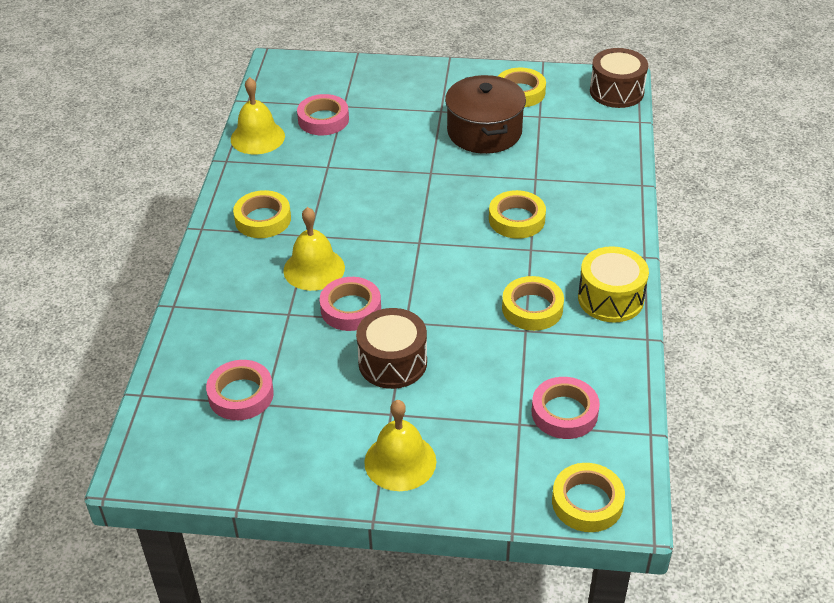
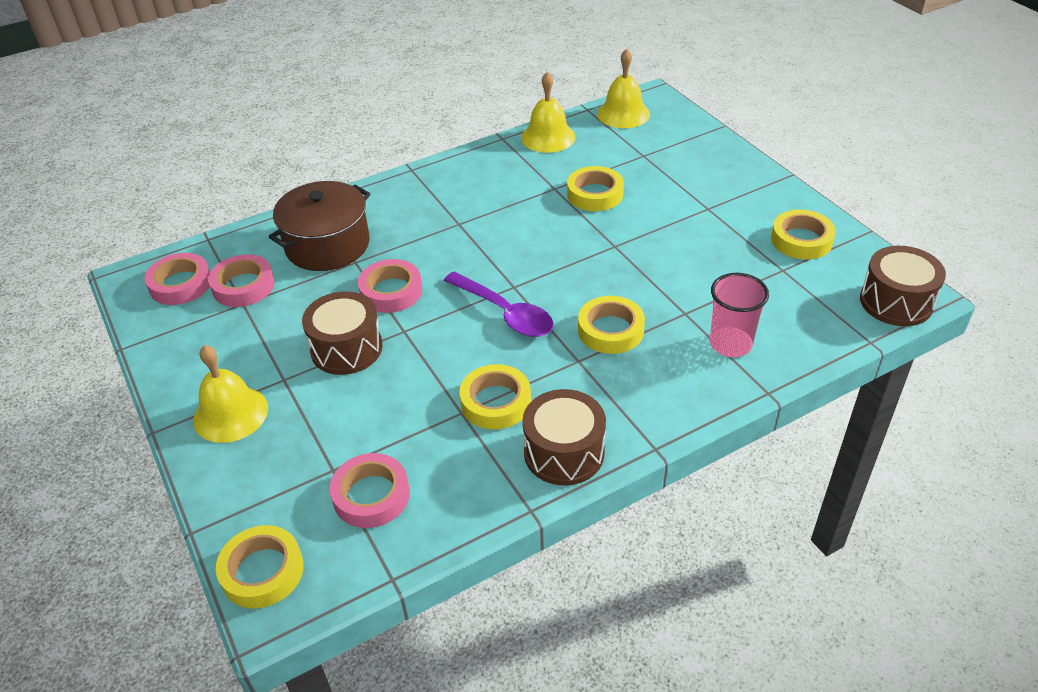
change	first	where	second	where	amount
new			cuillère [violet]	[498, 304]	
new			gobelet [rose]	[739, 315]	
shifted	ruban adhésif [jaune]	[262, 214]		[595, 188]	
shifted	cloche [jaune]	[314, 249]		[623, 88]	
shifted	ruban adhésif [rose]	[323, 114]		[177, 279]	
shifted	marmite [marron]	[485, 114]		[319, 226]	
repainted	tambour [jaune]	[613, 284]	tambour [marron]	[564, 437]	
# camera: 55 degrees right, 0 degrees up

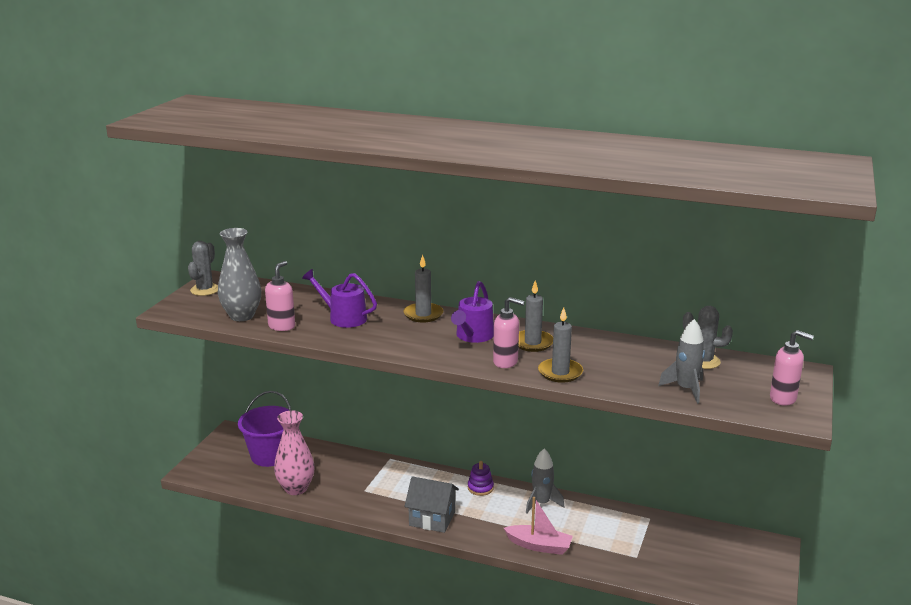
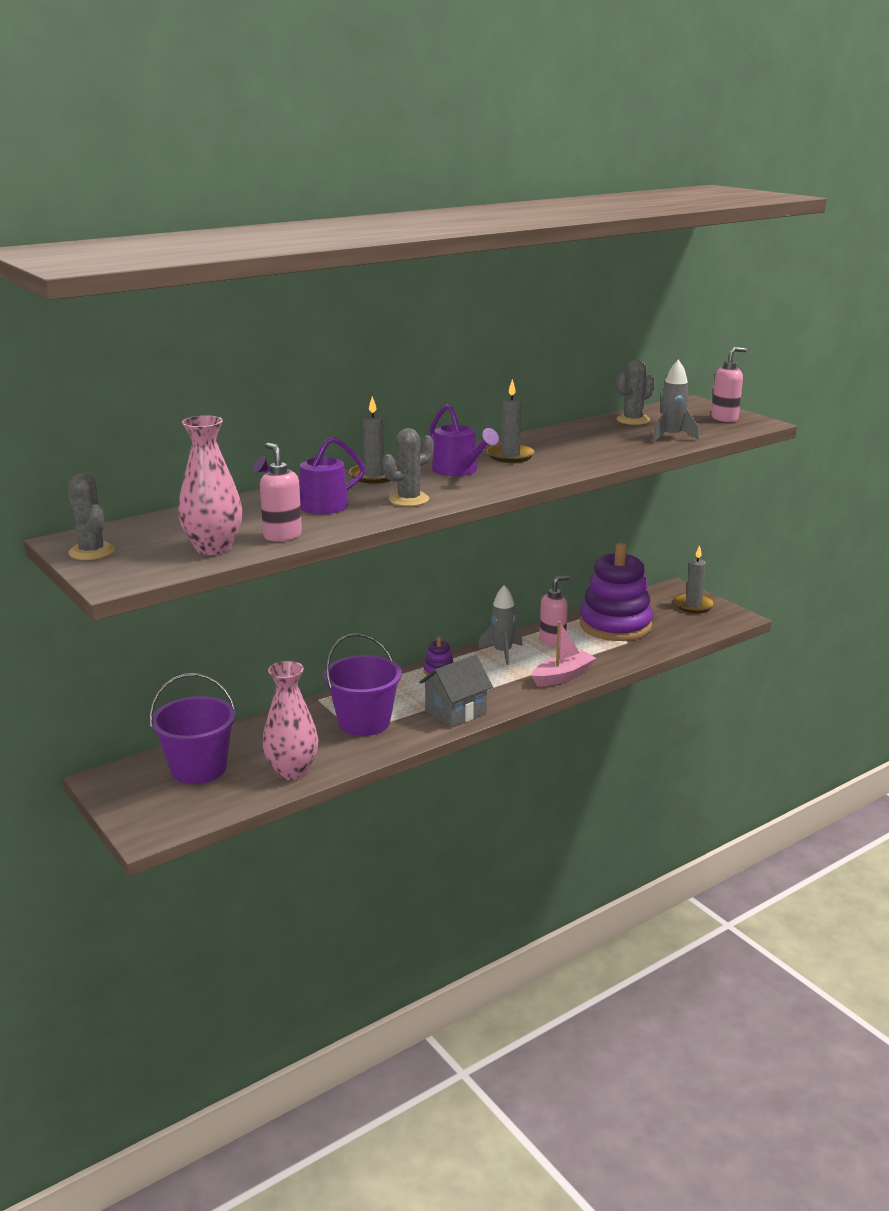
change	first	where	second	where	amount
new			seau [violet]	[363, 684]	
new			cactus [gris]	[408, 467]	
new			jouet à empiler [violet]	[616, 592]	
shifted	distributeur de savon [rose]	[509, 332]		[554, 611]	
shifted	bougie [gris]	[560, 345]		[694, 579]	
repainted	vase [gris]	[239, 274]	vase [rose]	[210, 485]	
# camera: 55 degrees left, 0 degrees up

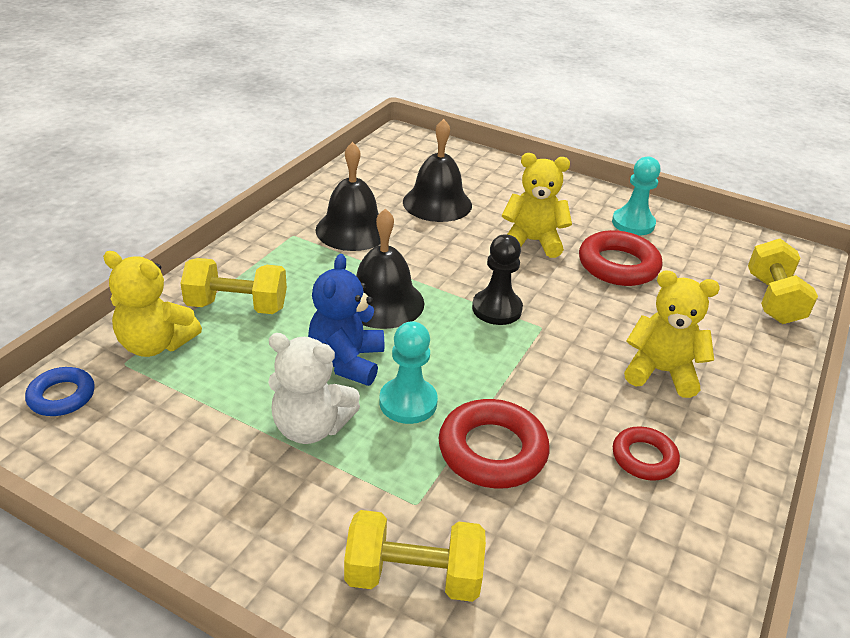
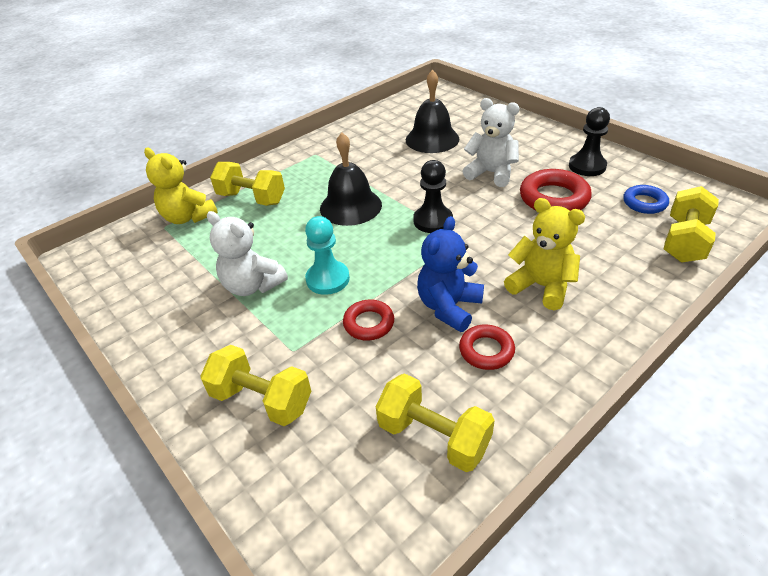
change	first	where	second	where	amount
gone	cloche [noir]	[348, 196]			
new			haltère [jaune]	[435, 423]	
shifted	anneau [bleu]	[60, 391]		[646, 199]	
shifted	ours en peluche [bleu]	[346, 320]		[450, 274]	
repainted	ours en peluche [jaune]	[537, 205]	ours en peluche [blanc]	[491, 142]	
repainted	pion [turquoise]	[636, 195]	pion [noir]	[589, 141]	
scaled	anneau [rouge]	[494, 444]		[368, 320]	x0.60
# camera: 25 degrees right, 5 degrees up

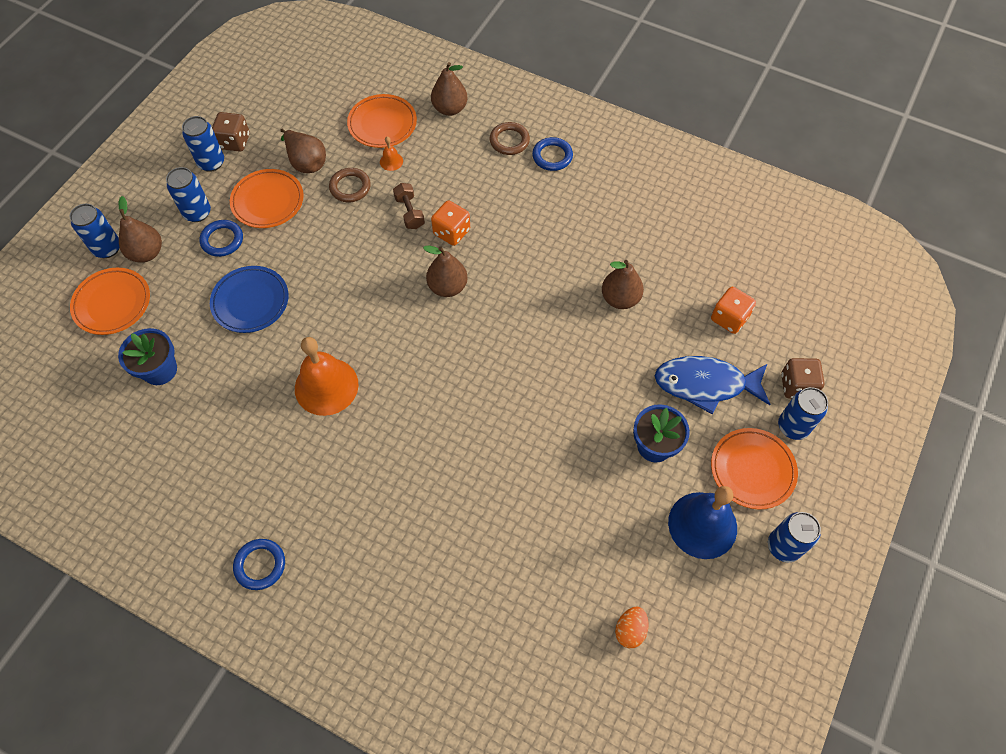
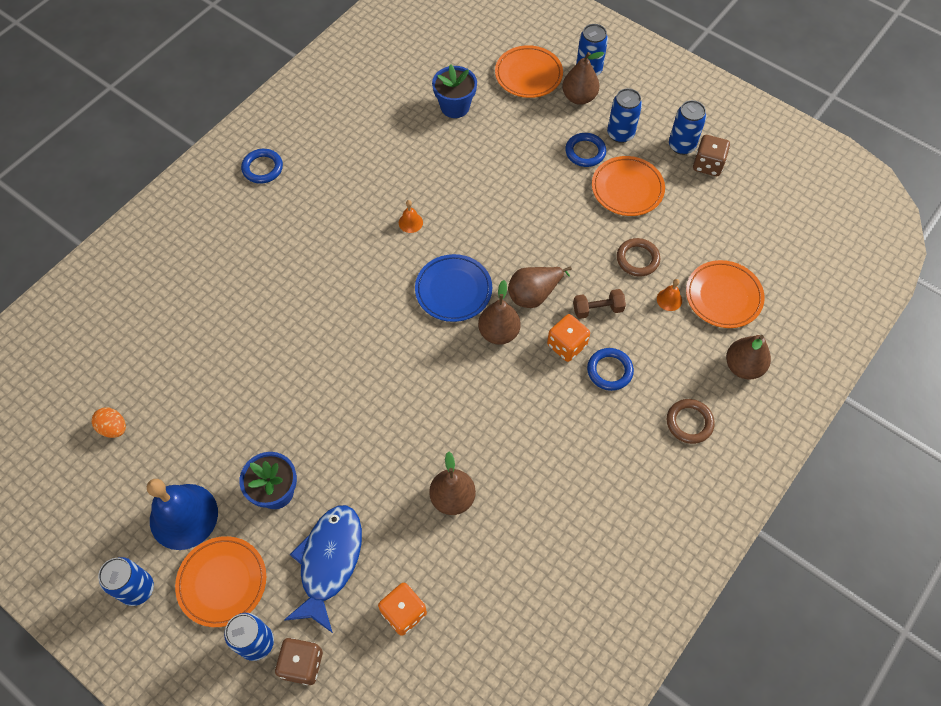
change	first	where	second	where	amount
shifted	assiette [bleu]	[249, 299]		[453, 288]	
shifted	poire [marron]	[303, 151]		[540, 287]	
shifted	anneau [bleu]	[552, 154]		[610, 369]	
scaled	cloche [orange]	[326, 376]		[411, 216]	x0.42
# camera: 100 degrees right, 0 degrees up

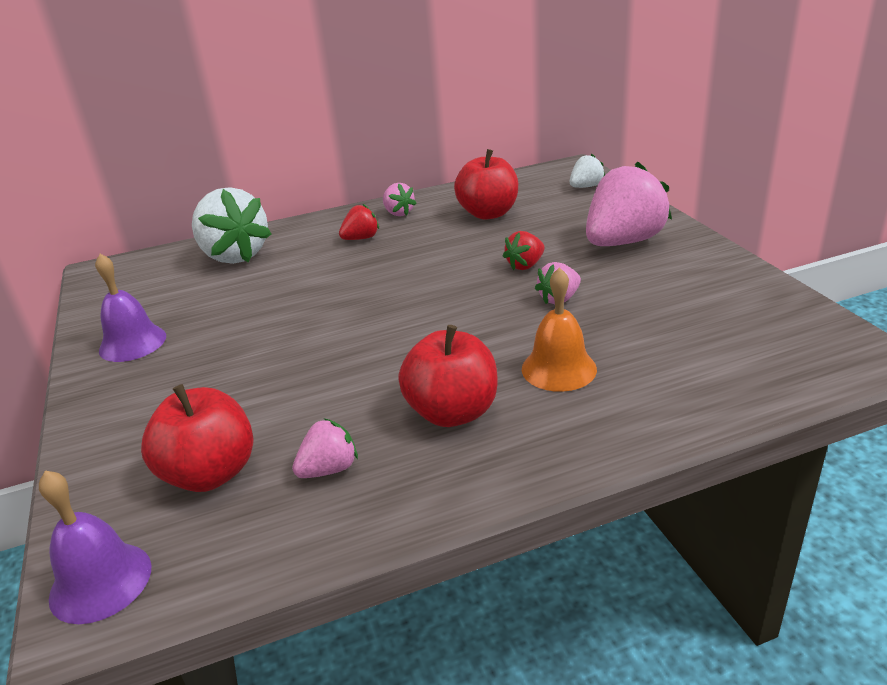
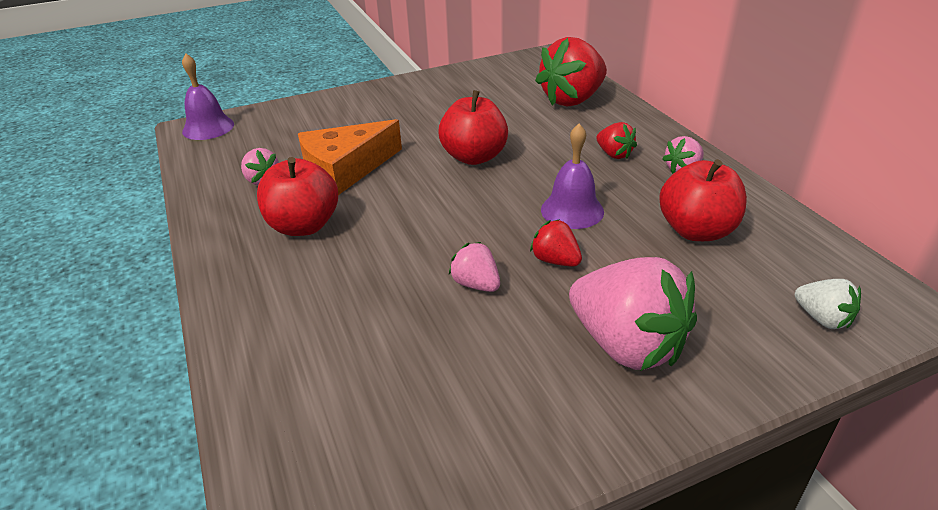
change	first	where	second	where	amount
gone	cloche [orange]	[559, 329]			
new			fromage [orange]	[350, 157]	
shifted	cloche [violet]	[130, 308]		[572, 176]	
shifted	pomme [rouge]	[197, 438]		[473, 127]	
repainted	fraise [blanc]	[231, 225]	fraise [rouge]	[571, 71]	
# camera: 85 degrees right, 5 degrees up

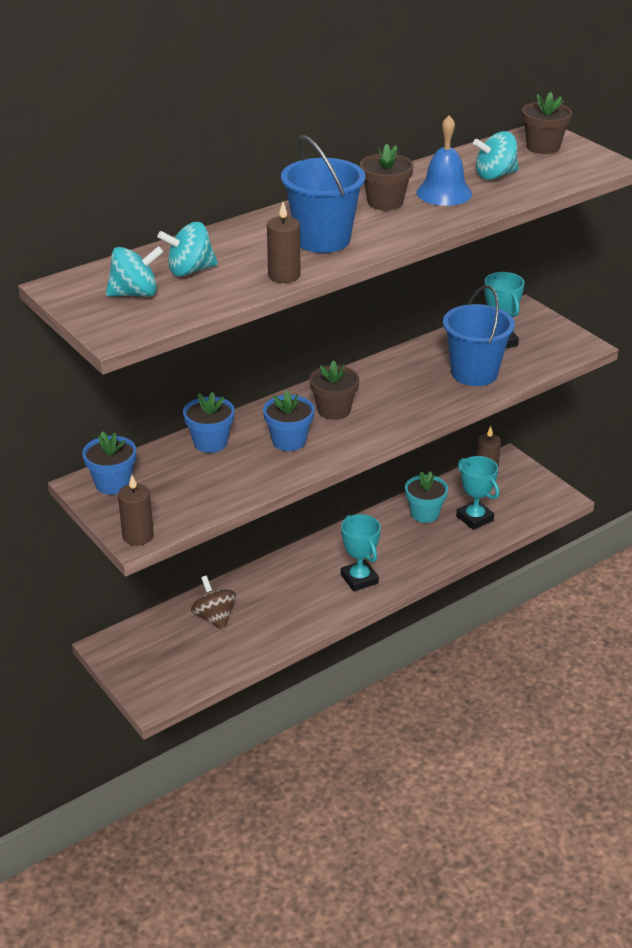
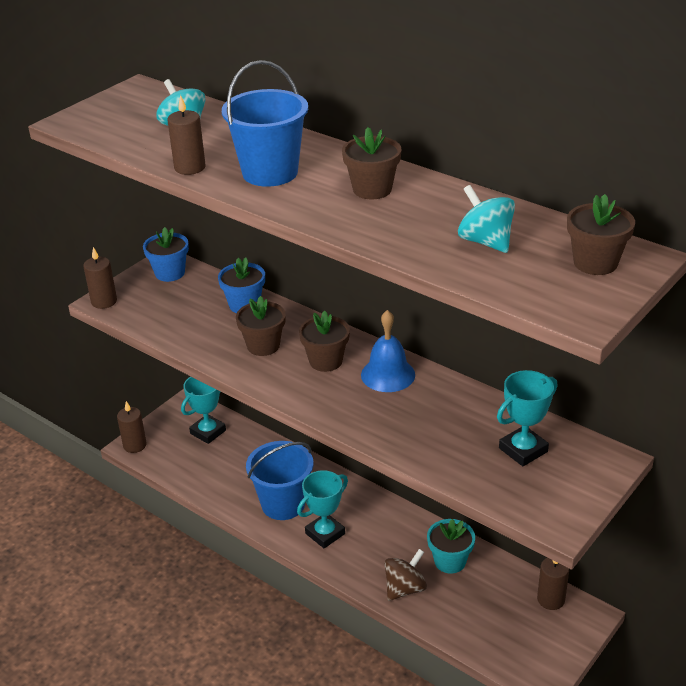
change	first	where	second	where	amount
gone	toupie [turquoise]	[134, 271]			
new			bougie [marron]	[131, 427]	
shifted	toupie [marron]	[213, 602]		[405, 575]	
shifted	cloche [bleu]	[444, 160]		[388, 351]	
shifted	seau [bleu]	[479, 335]		[279, 480]	
shifted	trophée [turquoise]	[477, 493]		[203, 410]	
repainted	pot de fleurs [bleu]	[289, 420]	pot de fleurs [marron]	[261, 326]	
# camera: 75 degrees right, 0 degrees up

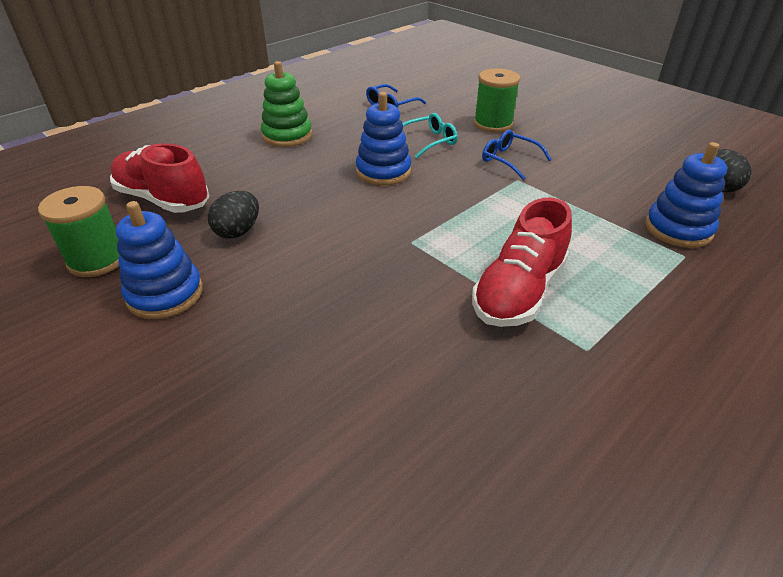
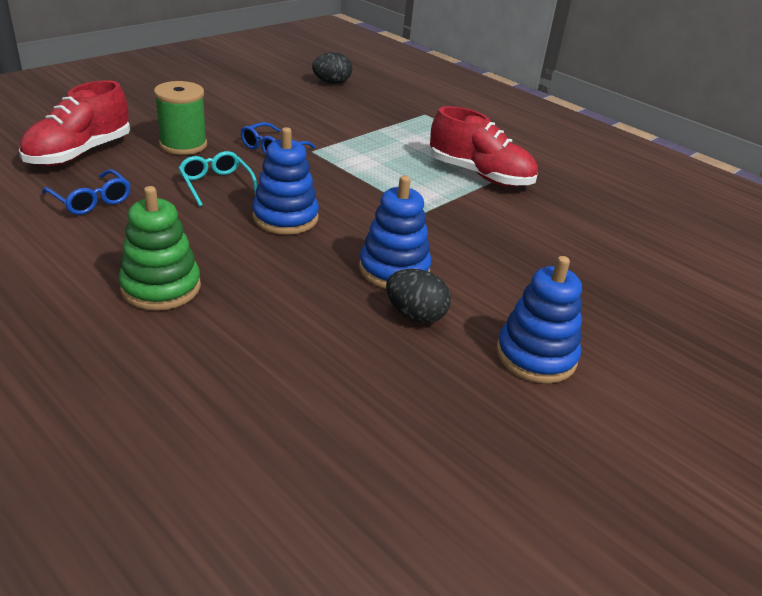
change	first	where	second	where	amount
gone	bobine [vert]	[78, 231]			
shifted	chaussure [rouge]	[160, 178]		[74, 123]	
shifted	jouet à empiler [bleu]	[686, 195]		[395, 232]	
# camera: 95 degrees left, 5 degrees down

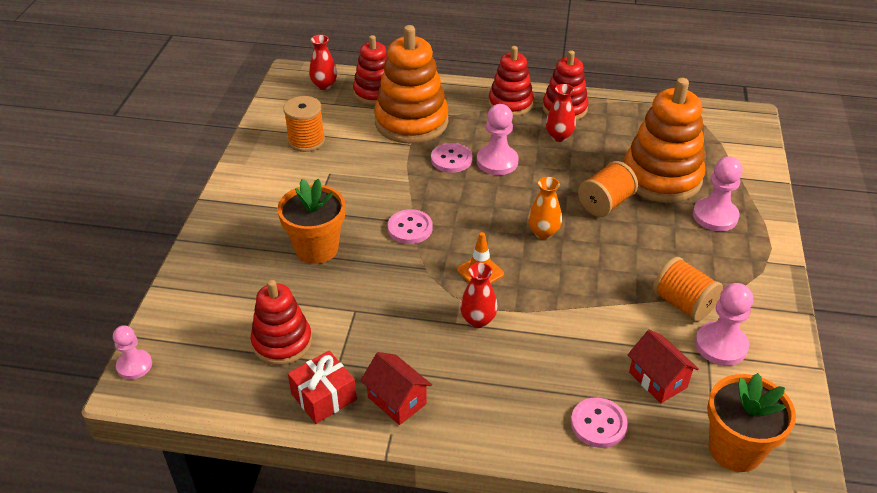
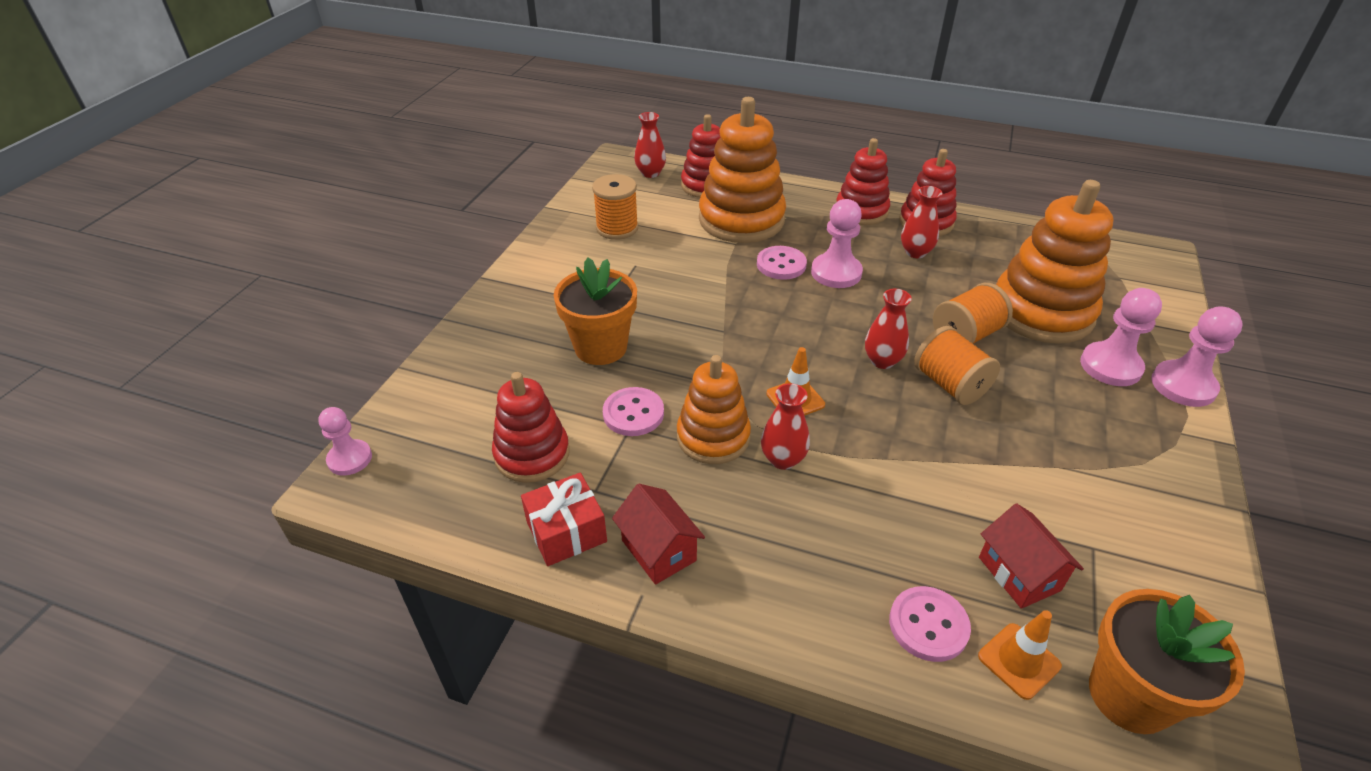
change	first	where	second	where	amount
new			jouet à empiler [orange]	[714, 409]	
new			cône de chantier [orange]	[1020, 655]	
shifted	bouton [rose]	[410, 226]		[633, 411]	
shifted	bobine [orange]	[688, 289]		[957, 365]	
shifted	pion [rose]	[724, 324]		[1197, 356]	
repainted	vase [orange]	[545, 208]	vase [rouge]	[888, 329]	
# camera: 10 degrees right, 0 degrees up

